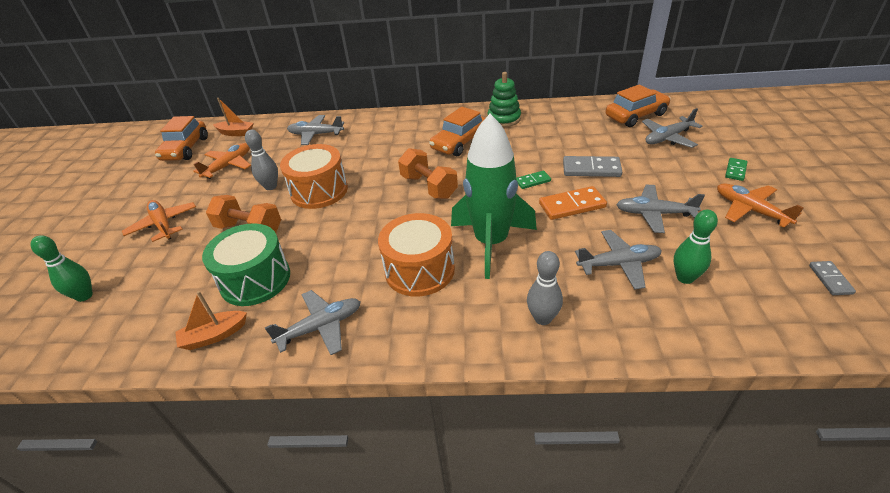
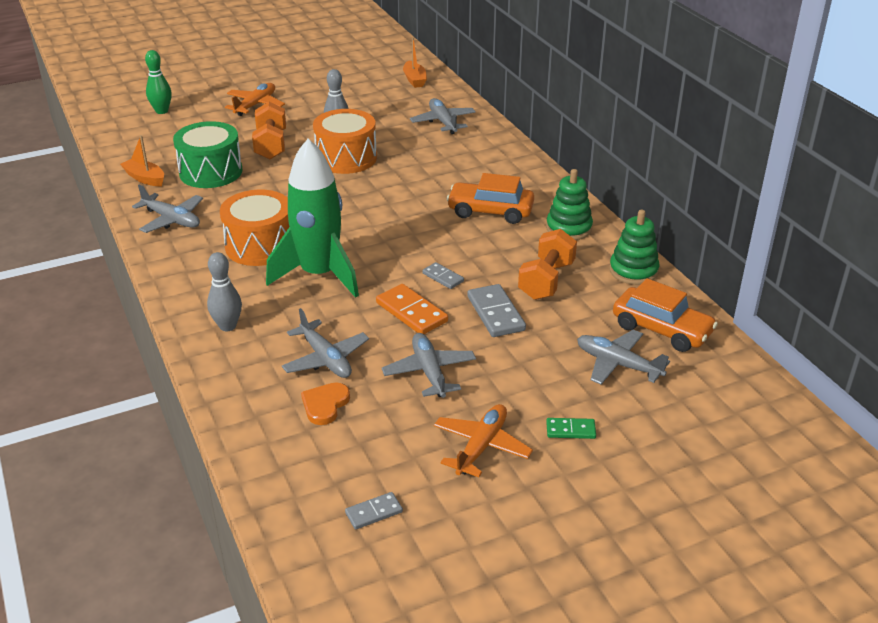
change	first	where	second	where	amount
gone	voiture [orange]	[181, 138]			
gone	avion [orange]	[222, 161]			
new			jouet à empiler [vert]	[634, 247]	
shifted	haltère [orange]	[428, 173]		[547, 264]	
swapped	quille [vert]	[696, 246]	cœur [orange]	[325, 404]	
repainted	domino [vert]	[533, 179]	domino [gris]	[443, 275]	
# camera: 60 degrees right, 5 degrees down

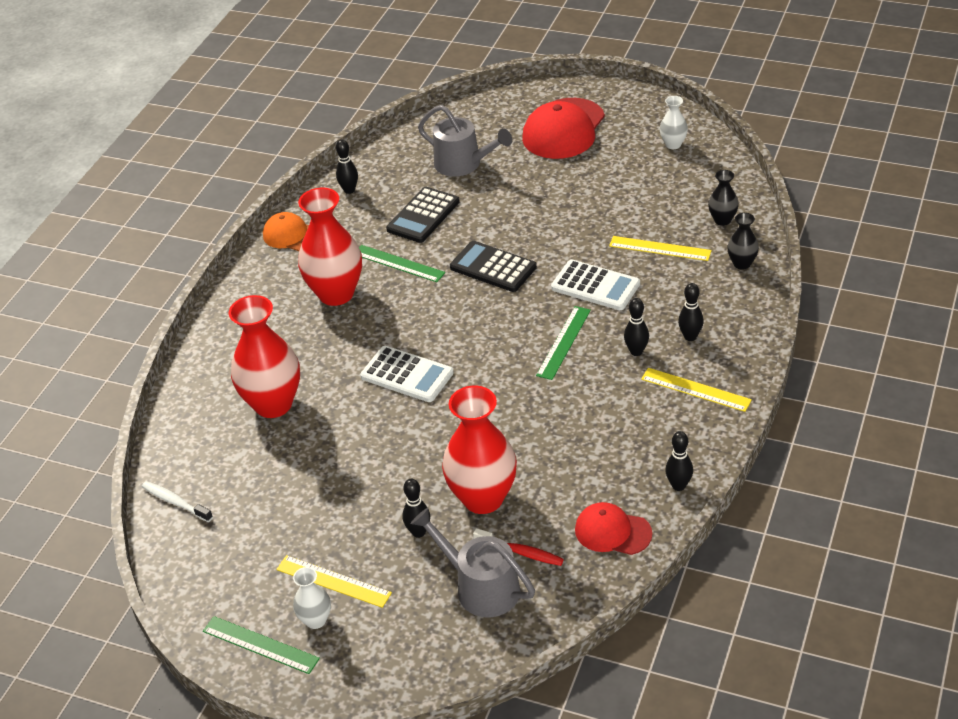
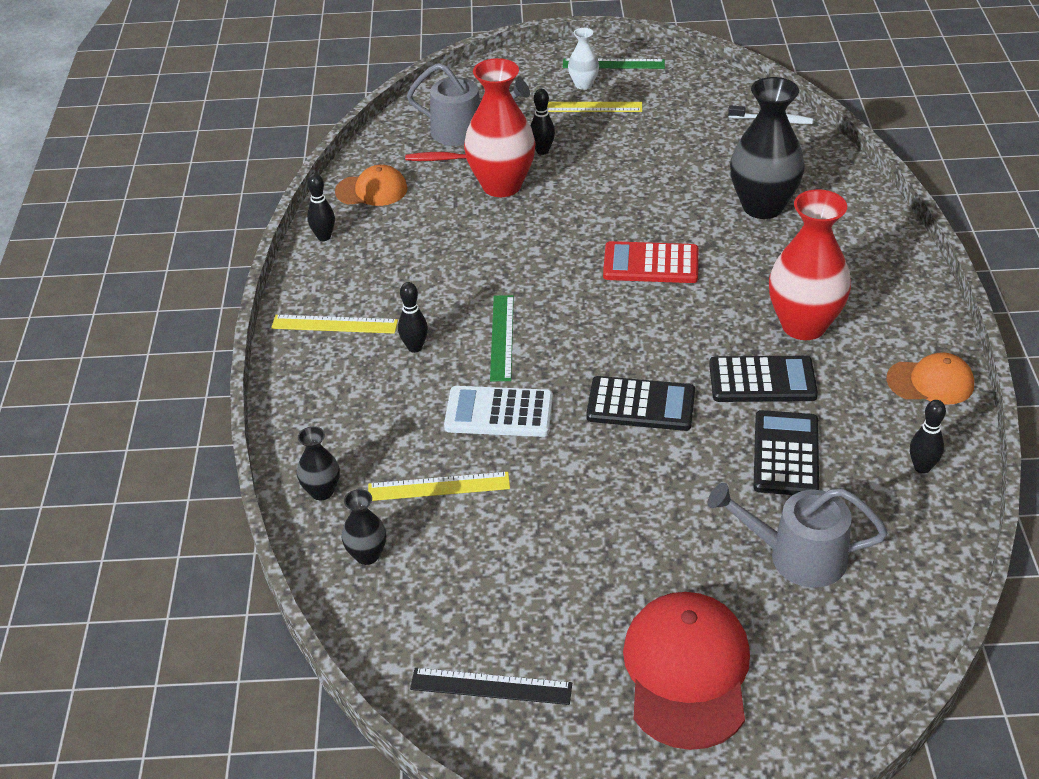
change	first	where	second	where	amount
gone	quille [noir]	[691, 312]			
swapped	règle [vert]	[402, 263]	calculatrice [noir]	[763, 379]	
swapped	vase [blanc]	[674, 122]	règle [noir]	[491, 686]	
repainted	vase [rouge]	[264, 356]	vase [noir]	[767, 148]	
repainted	calculatrice [blanc]	[407, 374]	calculatrice [rouge]	[650, 262]	
repainted	casquette [rouge]	[613, 528]	casquette [orange]	[371, 185]	
# camera: 155 degrees right, 0 degrees up

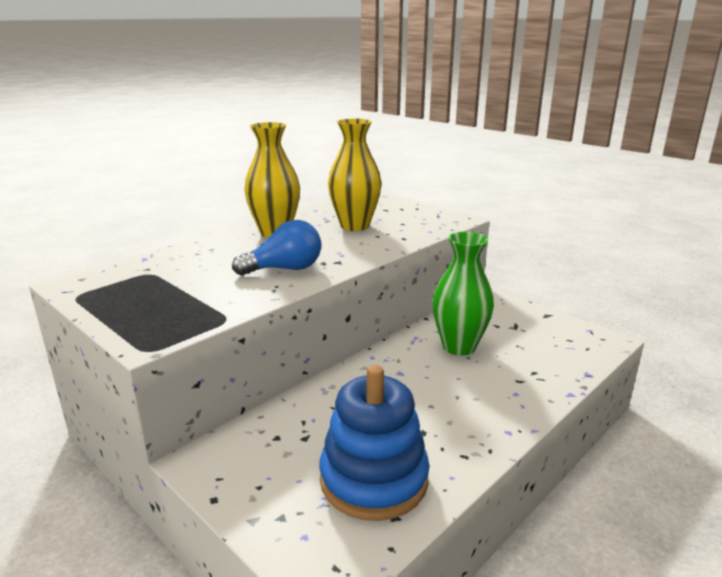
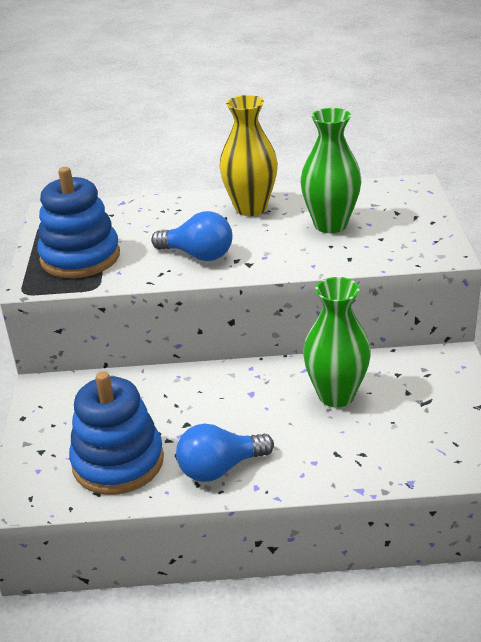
change	first	where	second	where	amount
new			jouet à empiler [bleu]	[78, 222]	
new			ampoule [bleu]	[225, 452]	
repainted	vase [jaune]	[355, 175]	vase [vert]	[331, 170]	
# camera: 45 degrees right, 10 degrees up

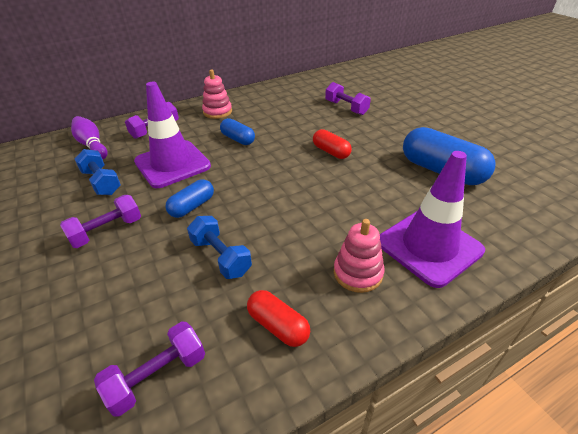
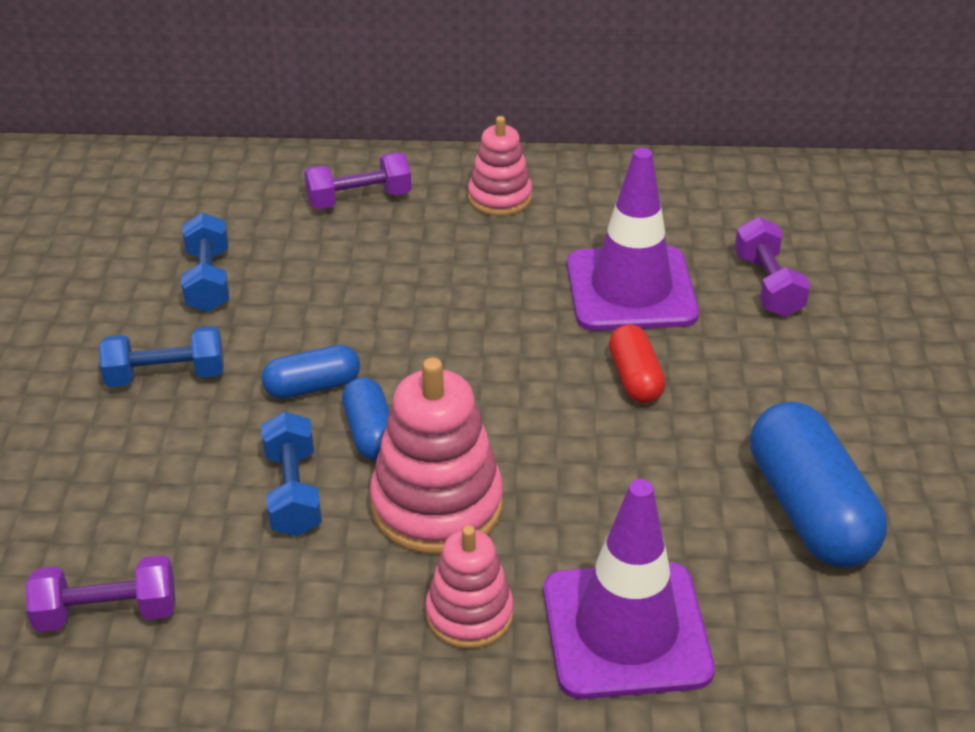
change	first	where	second	where	amount
gone	quille [violet]	[89, 137]			
gone	gélule [rouge]	[278, 318]			
new			jouet à empiler [rose]	[436, 456]	
shifted	cône de chantier [violet]	[172, 135]		[633, 239]	
shifted	gélule [bleu]	[237, 131]		[366, 418]	
repainted	haltère [violet]	[100, 221]	haltère [bleu]	[161, 356]	
# camera: 30 degrees right, 0 degrees up

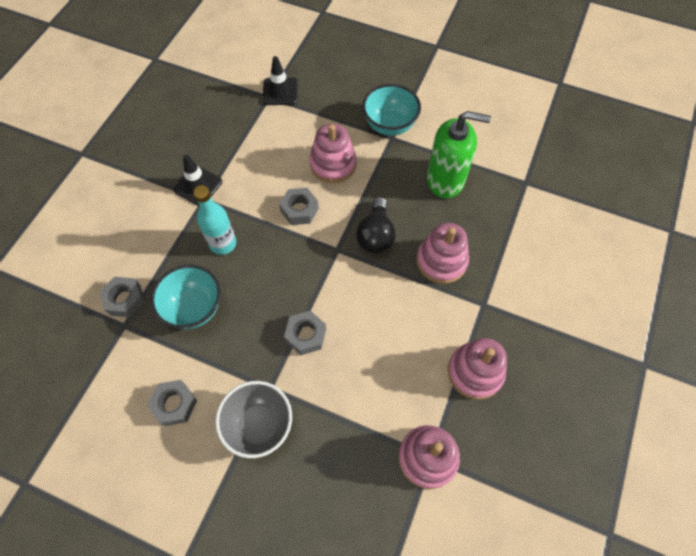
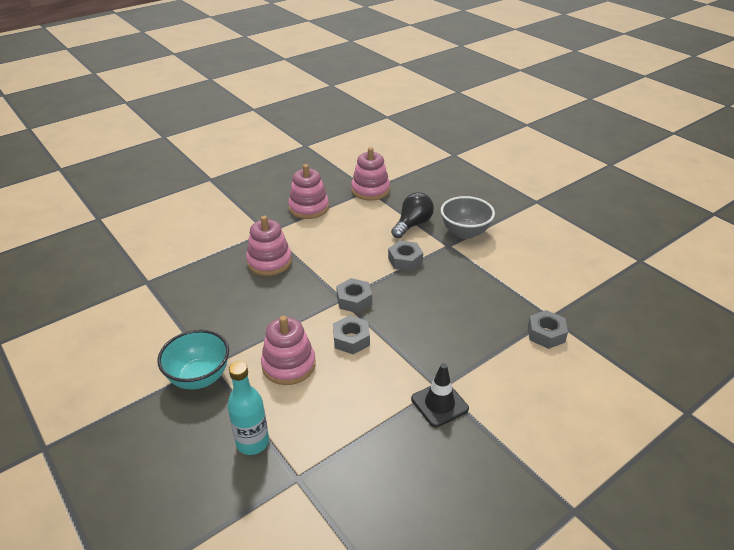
change	first	where	second	where	amount
gone	bol [turquoise]	[186, 296]			
gone	cône de chantier [noir]	[280, 80]			
gone	distributeur de savon [vert]	[459, 154]			
shifted	écrou [gris]	[172, 403]		[354, 295]	
shifted	bouteille [turquoise]	[214, 220]		[248, 408]	
shifted	ampoule [noir]	[376, 225]		[412, 215]	
# camera: 150 degrees left, 25 degrees down

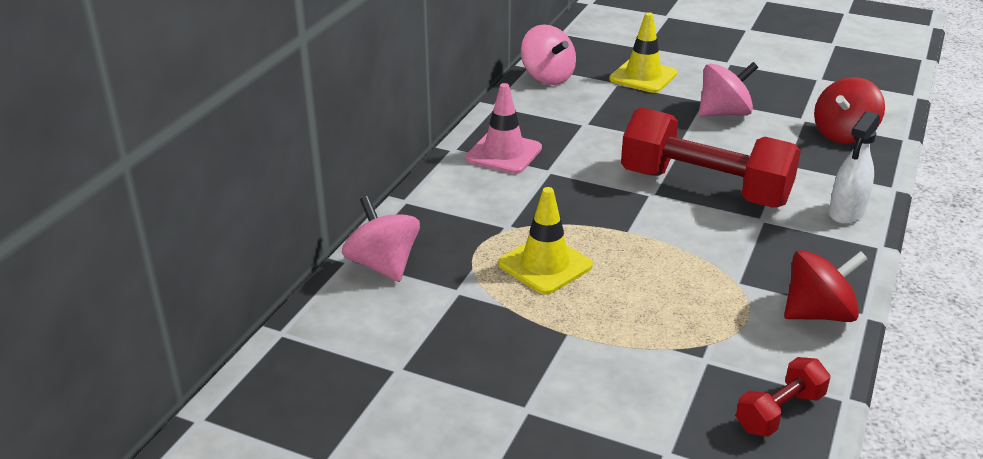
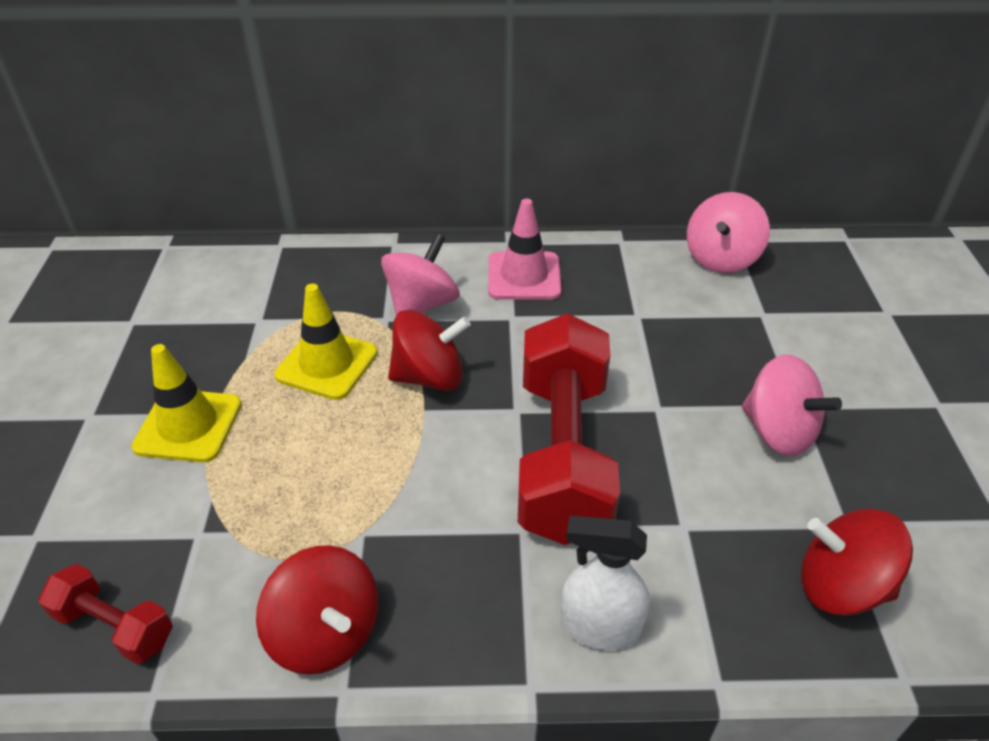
change	first	where	second	where	amount
new			toupie [rouge]	[429, 350]	
shifted	toupie [rose]	[381, 239]		[420, 274]	
shifted	cône de chantier [jaune]	[643, 52]		[186, 403]	
# camera: 65 degrees right, 10 degrees up

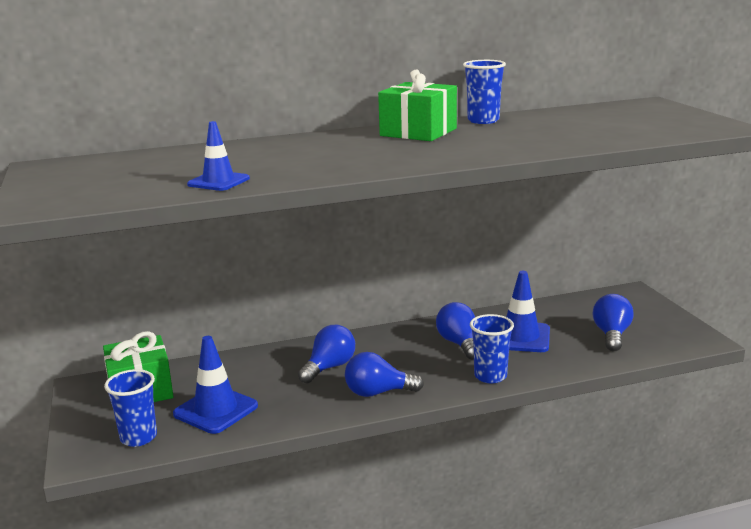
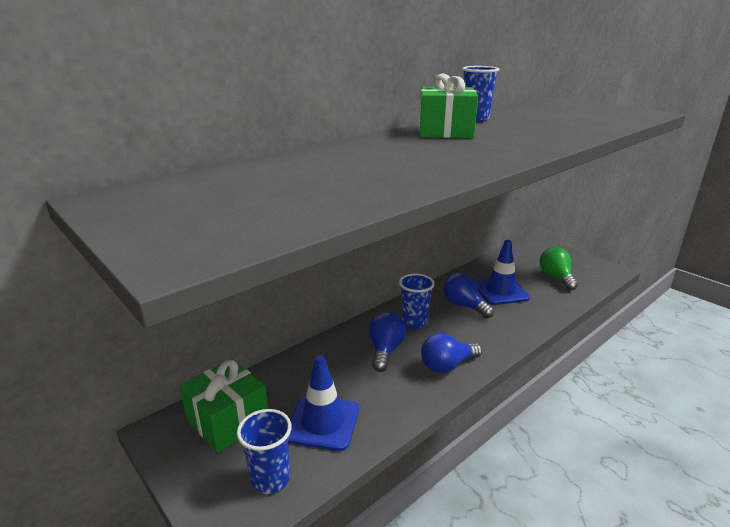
change	first	where	second	where	amount
gone	cône de chantier [bleu]	[218, 156]			
shifted	gobelet [bleu]	[492, 348]		[417, 301]	
repainted	ampoule [bleu]	[613, 322]	ampoule [vert]	[559, 268]	
# camera: 25 degrees left, 5 degrees up

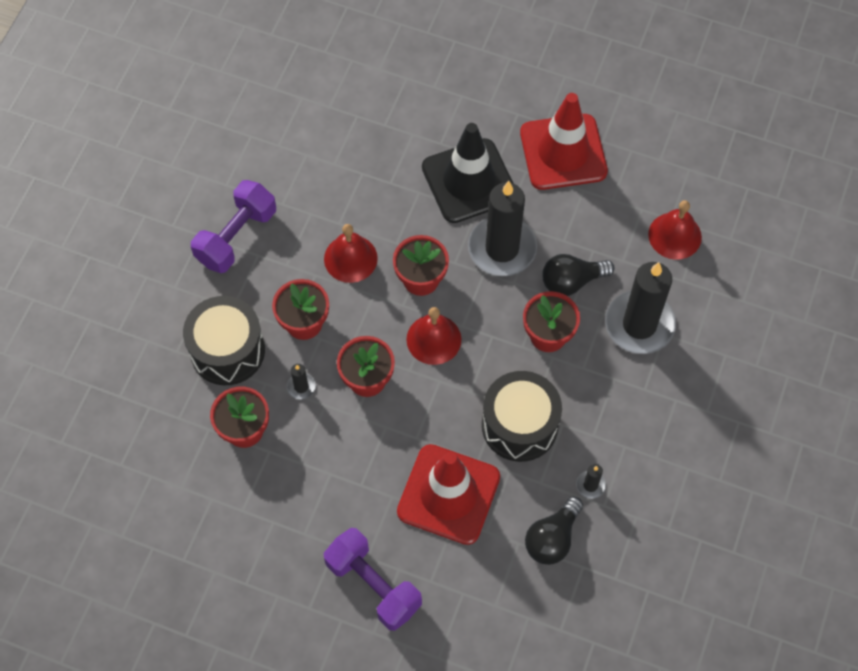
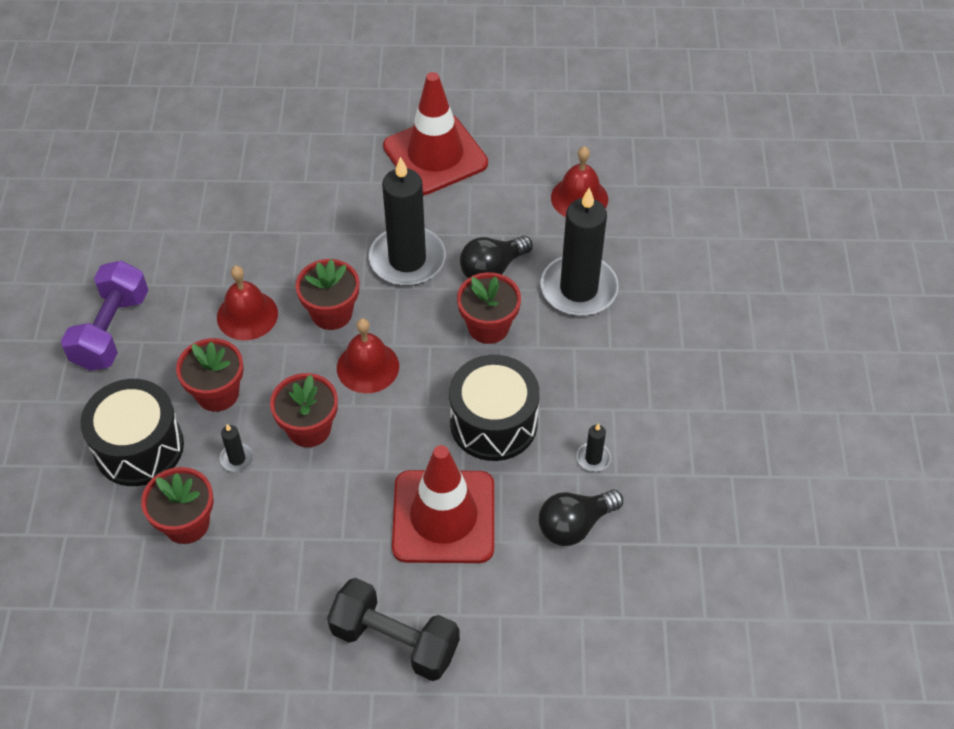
change	first	where	second	where	amount
gone	cône de chantier [noir]	[468, 173]			
repainted	haltère [violet]	[372, 579]	haltère [noir]	[393, 629]	
rotated	ampoule [noir]	[554, 531]		[581, 518]	45 degrees clockwise
# camera: 20 degrees left, 10 degrees down

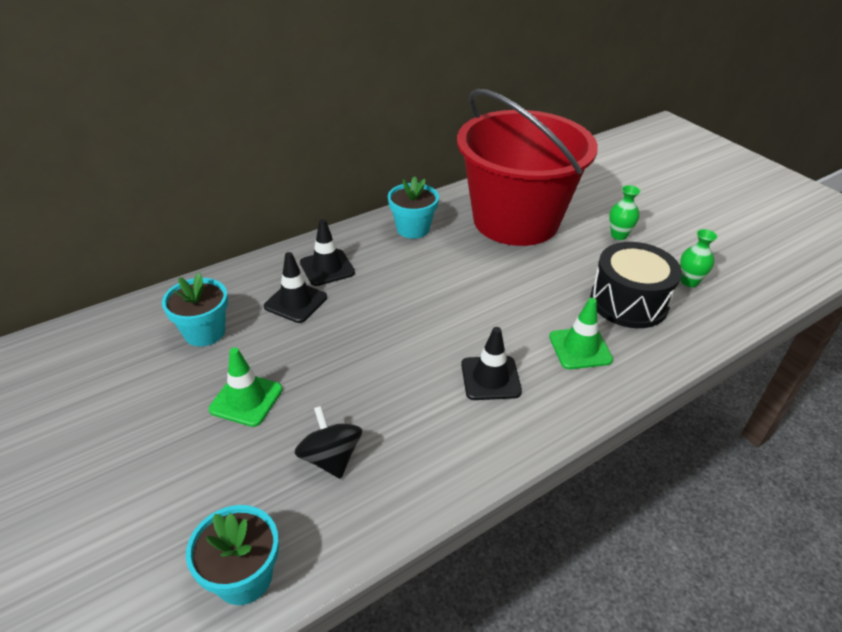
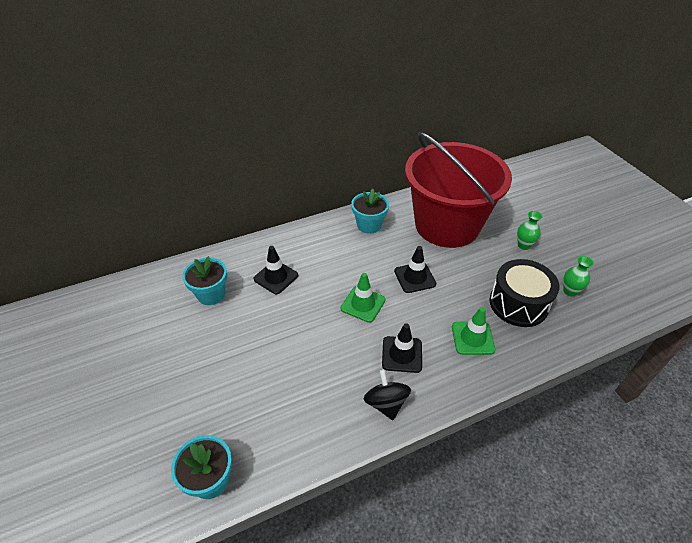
change	first	where	second	where	amount
shifted	cône de chantier [vert]	[246, 387]		[363, 298]	
shifted	toupie [noir]	[328, 442]		[387, 394]	
shifted	cône de chantier [noir]	[327, 252]		[415, 269]	
# camera: 10 degrees right, 5 degrees up

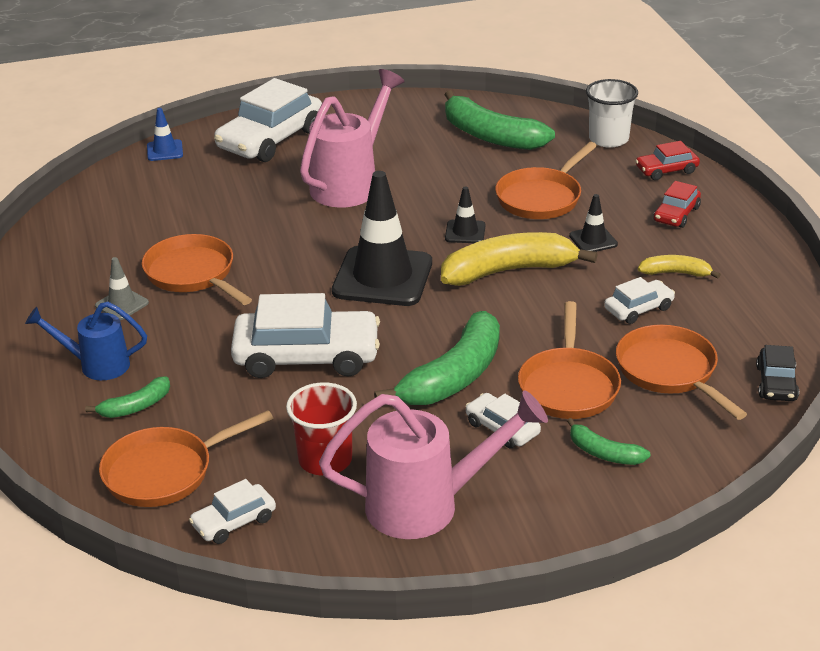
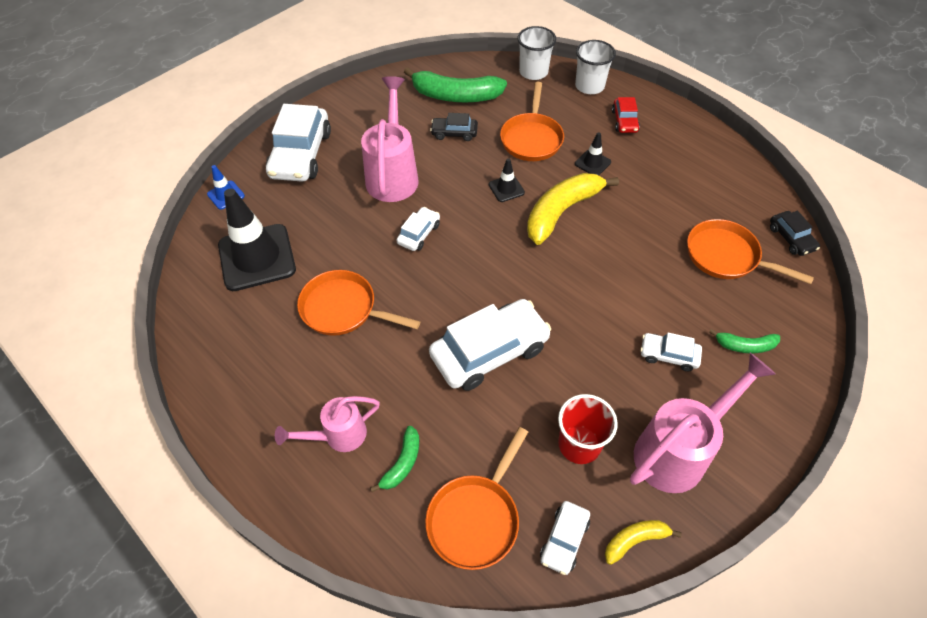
change	first	where	second	where	amount
gone	cône de chantier [gris]	[122, 288]			
gone	banane [vert]	[437, 358]			
gone	poêle [orange]	[569, 360]			
new			voiture [noir]	[454, 127]	
shifted	cône de chantier [noir]	[382, 238]		[257, 239]	
shifted	voiture [blanc]	[639, 300]		[418, 229]	
shifted	banane [jaune]	[679, 267]		[643, 542]	
swapped	voiture [rouge]	[667, 160]	gobelet [blanc]	[595, 67]	
repainted	arrosoir [bleu]	[86, 341]	arrosoir [rose]	[327, 424]	
# camera: 30 degrees left, 20 degrees up

